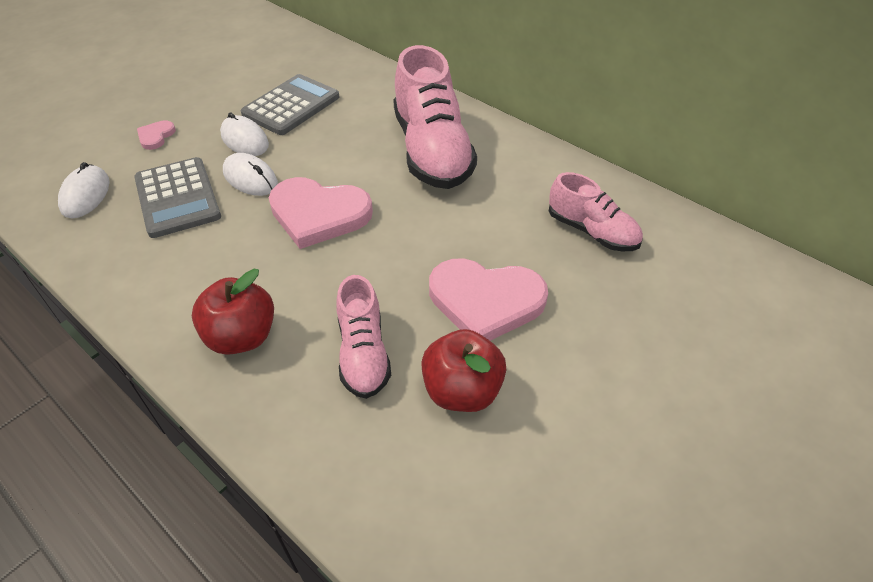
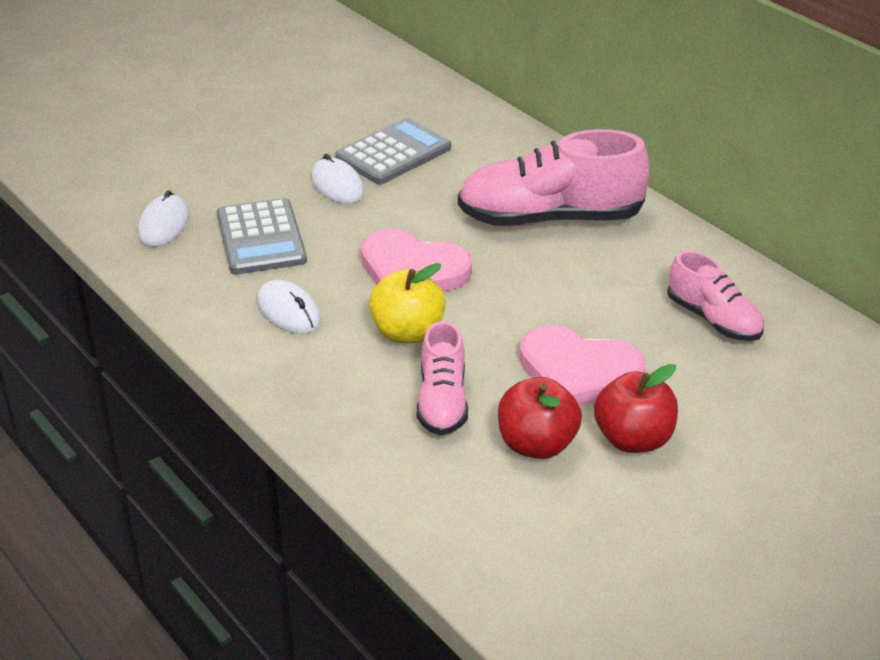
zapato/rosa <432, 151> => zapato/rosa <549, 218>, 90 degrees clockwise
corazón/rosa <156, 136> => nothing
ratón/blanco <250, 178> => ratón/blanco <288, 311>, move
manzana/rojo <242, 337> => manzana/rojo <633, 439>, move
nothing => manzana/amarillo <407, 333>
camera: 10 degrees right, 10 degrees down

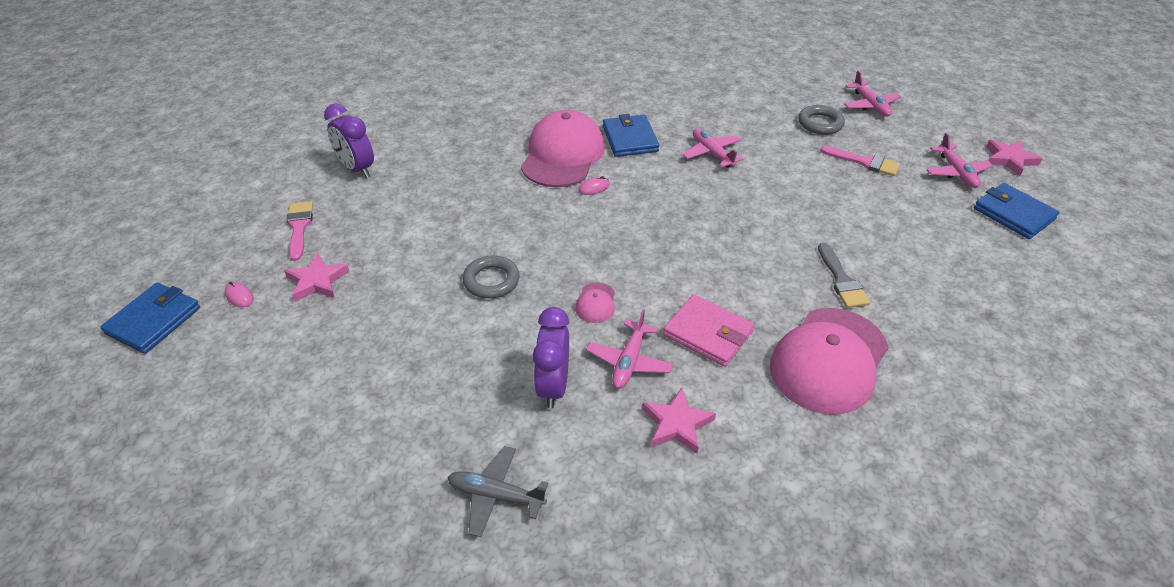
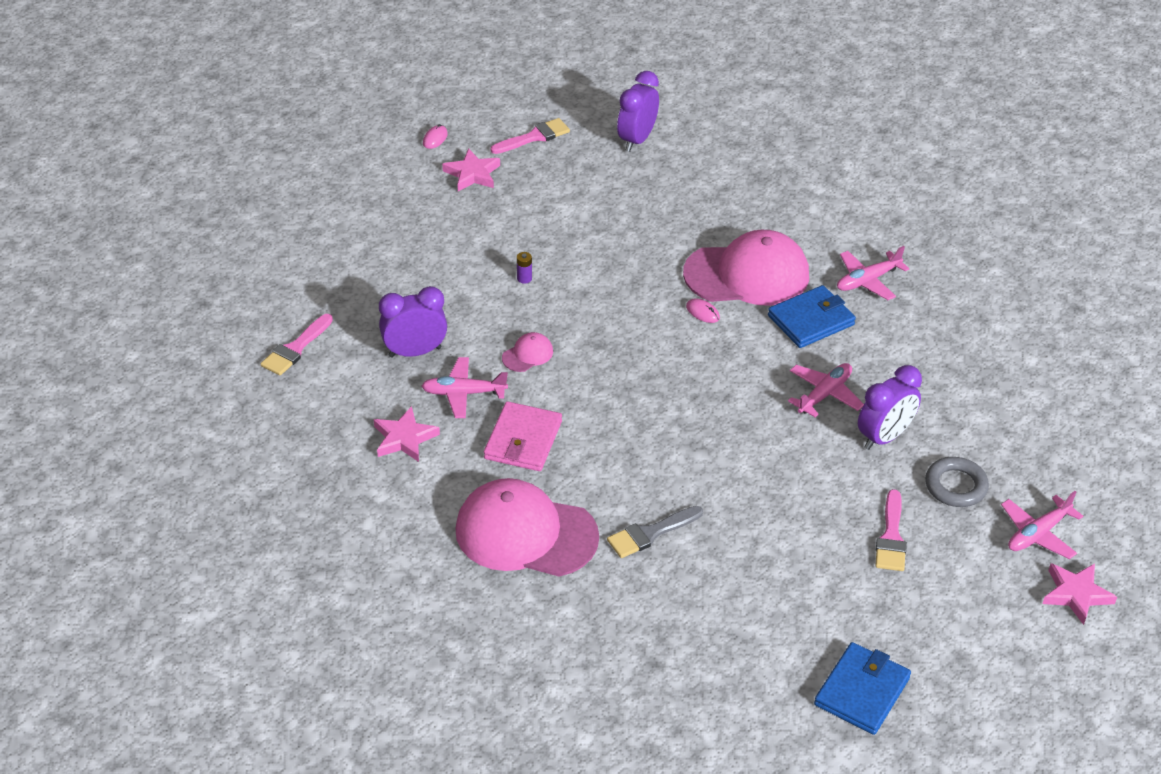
avión/rosa <956, 172> => avión/rosa <867, 280>, move
estrella/rosa <1009, 159> => estrella/rosa <1076, 594>, move
anillo/gris <491, 281> => pila/morado <524, 278>
cartera/azul <154, 321> => nothing
gorra/rosa <596, 303> => gorra/rosa <527, 354>, 150 degrees clockwise
avión/gris <496, 495> => pincel/rosa <295, 348>
nothing => despertador/morado <884, 437>
camera: 70 degrees right, 0 degrees up

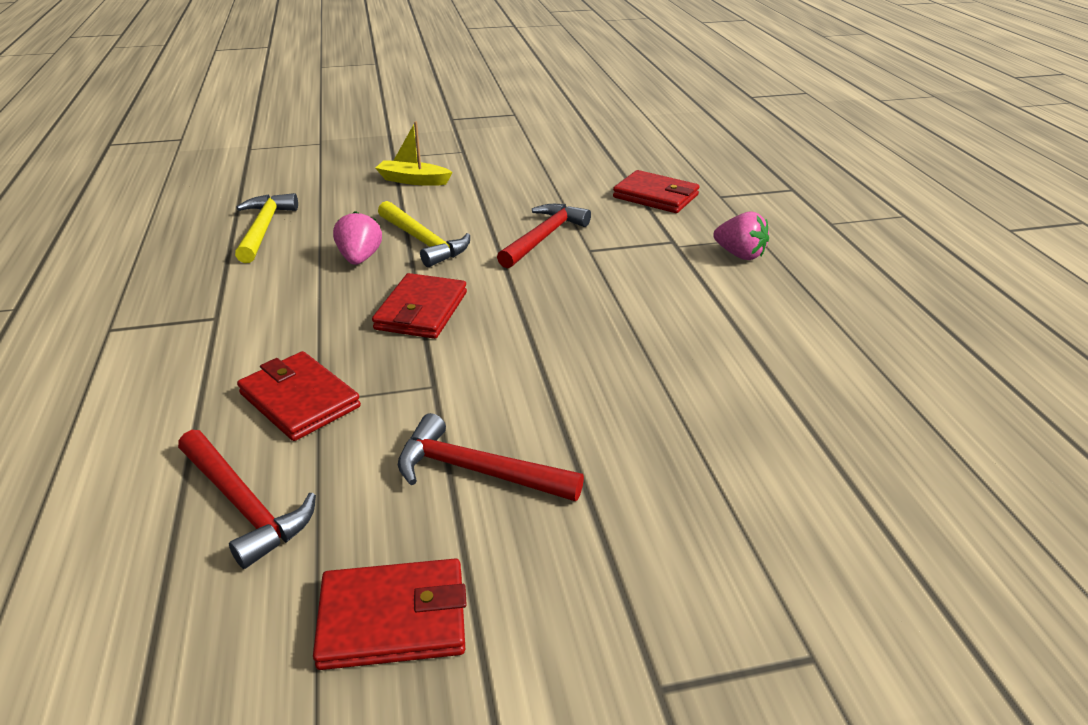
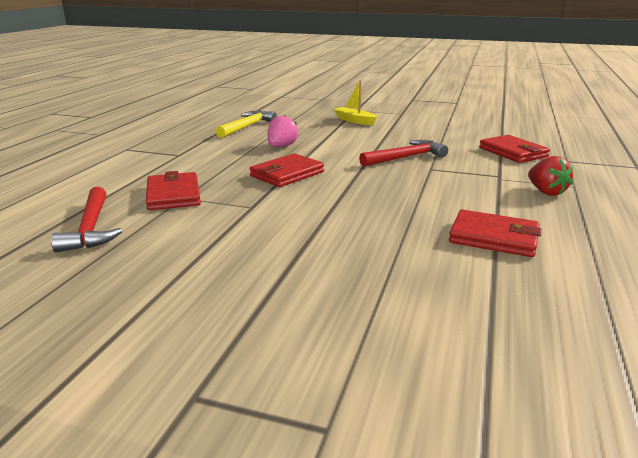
martillo/amarillo <423, 242> => nothing
fresa/rosa <739, 255> => fresa/rojo <546, 192>
martillo/rojo <477, 471> => nothing
cartera/rojo <393, 619> => cartera/rojo <494, 238>, move
camera: 30 degrees right, 10 degrees down

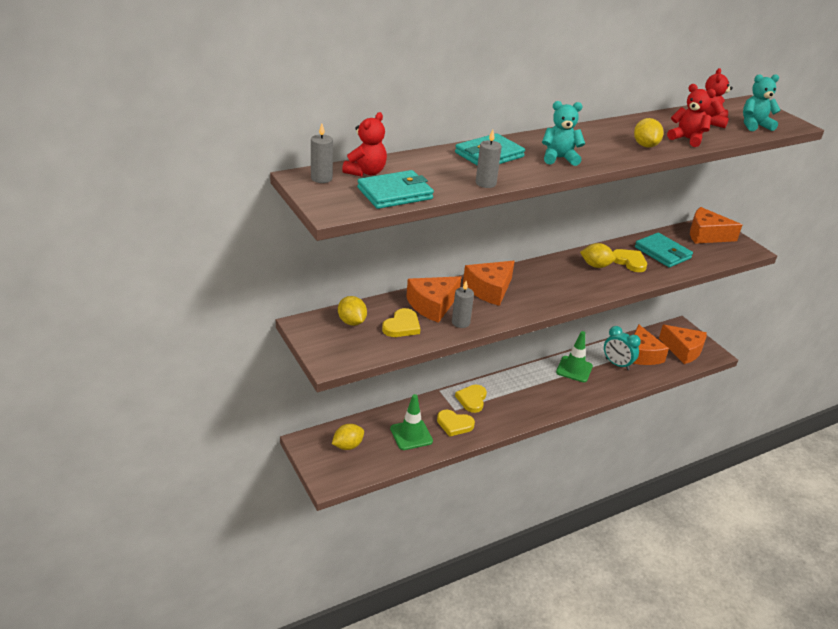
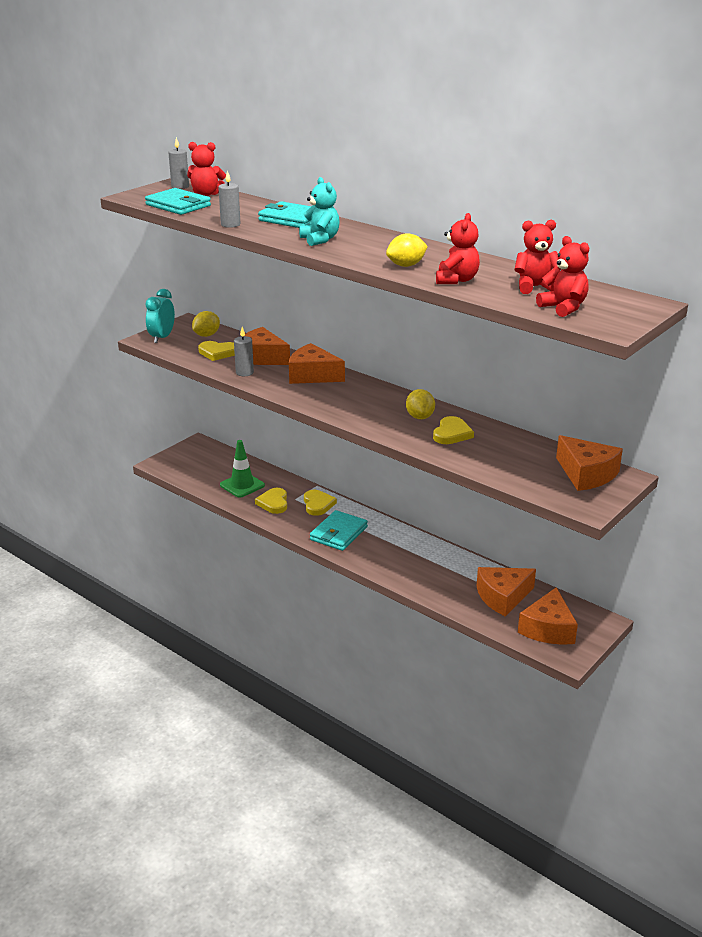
osito/turquesa <754, 125> => osito/rojo <563, 308>
queso/naranja <706, 235> => queso/naranja <586, 474>, 150 degrees clockwise
cartera/turquesa <662, 253> => cartera/turquesa <339, 533>, move
despertador/turquesa <617, 364> => despertador/turquesa <162, 337>, move
cono de tráfico/verde <574, 369> => nothing
corazón/amarillo <472, 399> => corazón/amarillo <318, 504>, 90 degrees clockwise
limón/amarillo <348, 446> => nothing
camera: 70 degrees right, 5 degrees down

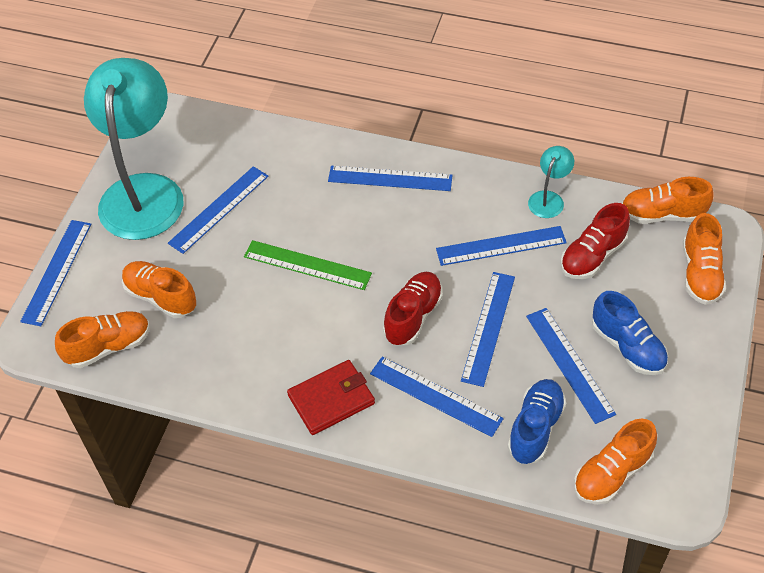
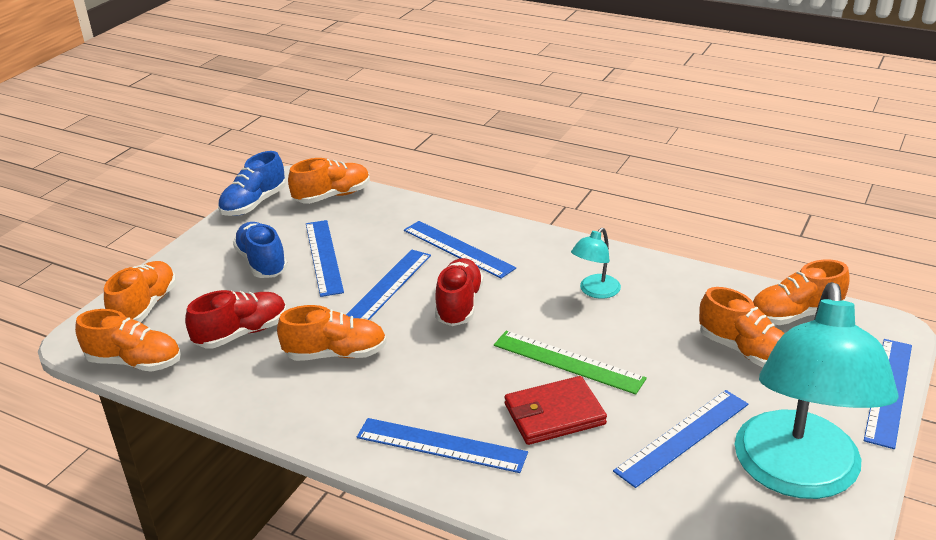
lámpara/turquesa <548, 198> => lámpara/turquesa <595, 291>, move
regla/azul <501, 246> => zapato/naranja <336, 354>
zapato/rojo <413, 316> => zapato/rojo <459, 305>, 150 degrees clockwise
cartera/rojo <331, 399> => cartera/rojo <554, 414>, move
zapato/azul <535, 428> => zapato/azul <254, 204>, move
camera: 170 degrees left, 20 degrees down

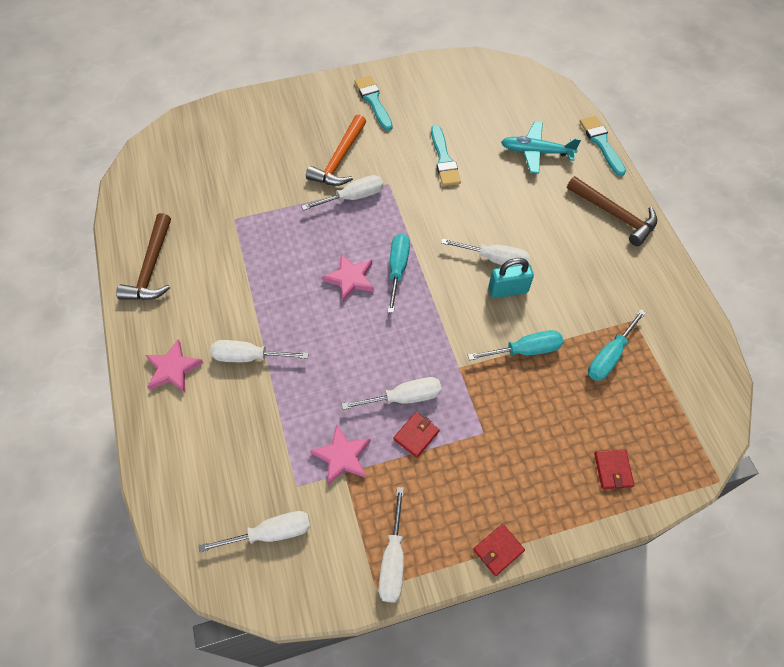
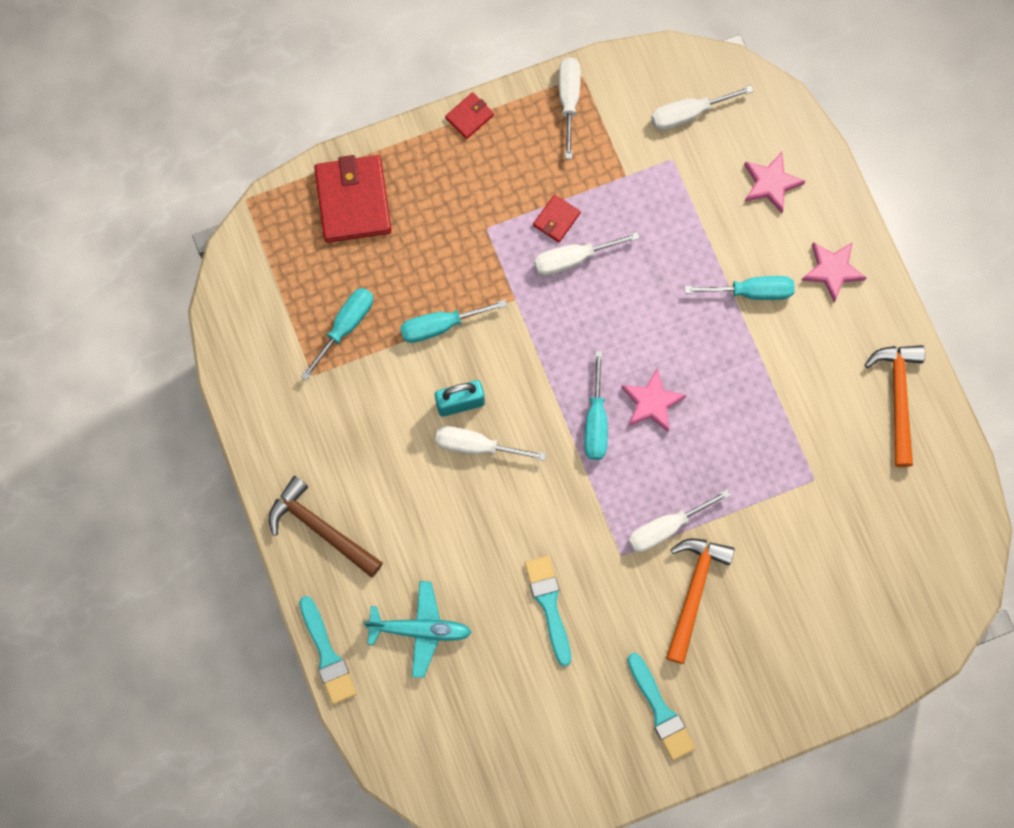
martillo/marrón <152, 267> => martillo/naranja <897, 398>
destornillador/blanco <249, 357> => destornillador/turquesa <751, 292>
estrella/rosa <342, 456> => estrella/rosa <770, 183>, move
cartera/rojo <613, 470> => cartera/rojo <353, 201>, x2.08
camera: 175 degrees right, 15 degrees up

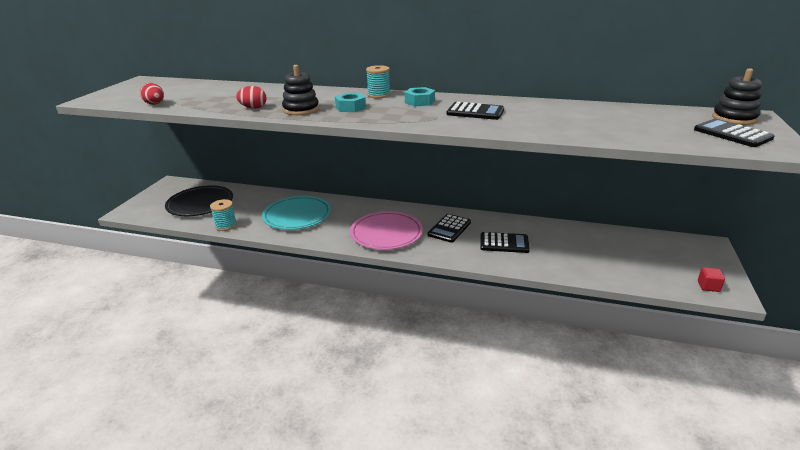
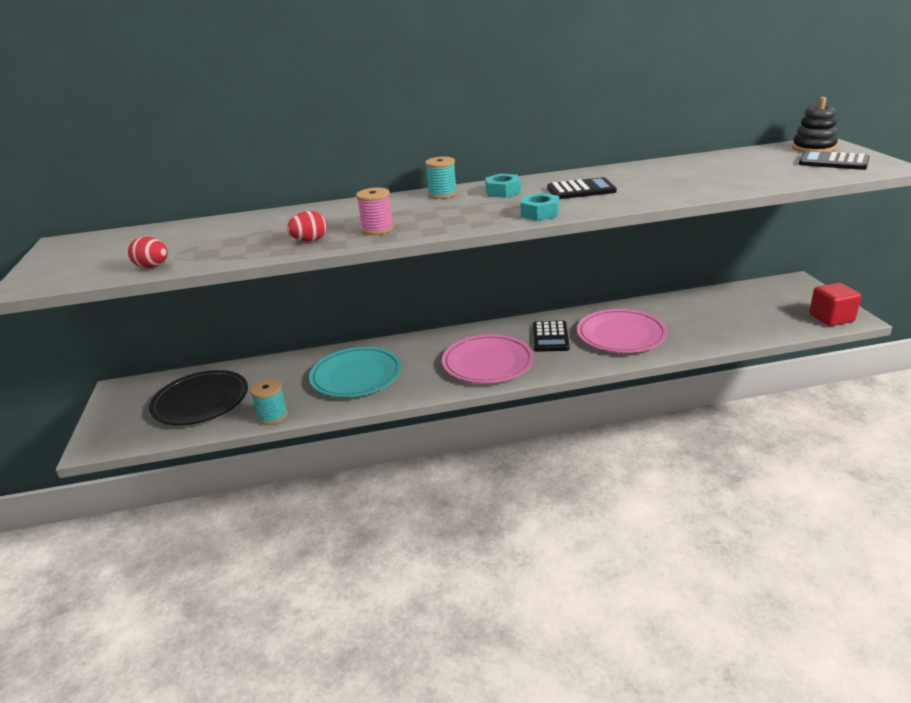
juguete apilable/negro <301, 109> => carrete/rosa <377, 229>
tuerca/turquesa <350, 107> => tuerca/turquesa <540, 213>, move
calculadora/negro <504, 243> => plato/rosa <621, 335>
cubo/rojo <708, 286> => cubo/rojo <831, 318>, x1.78
camera: 25 degrees left, 0 degrees up

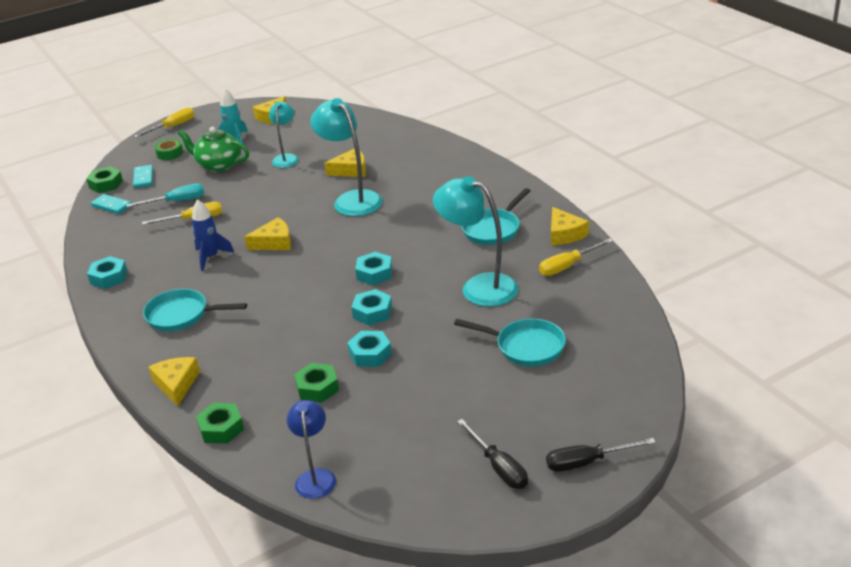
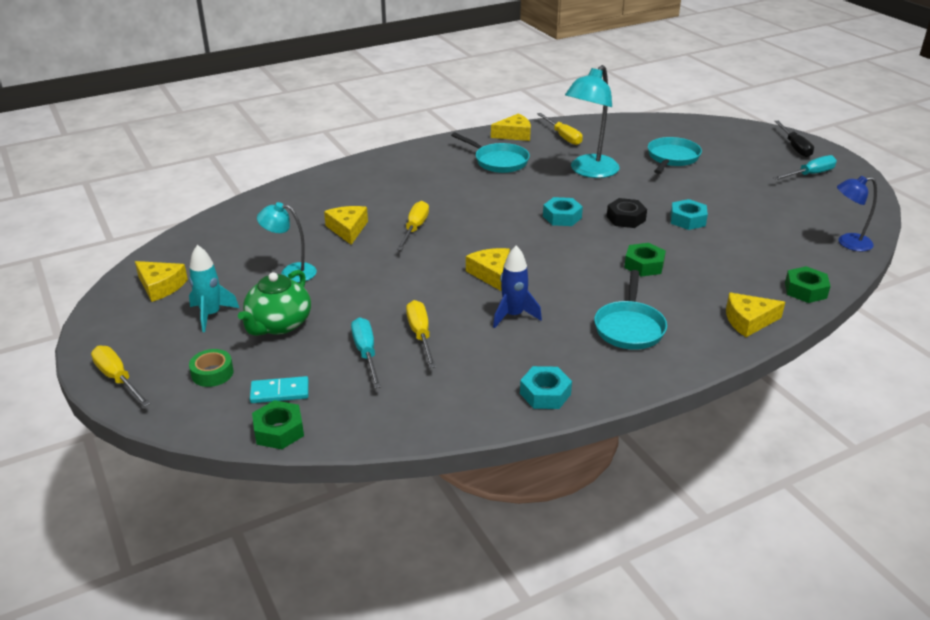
lámpara/turquesa <352, 199> => destornillador/amarillo <415, 228>
ficha de dominó/turquesa <111, 206> => nothing
tuerca/turquesa <372, 312> => tuerca/negro <626, 218>
tuerca/verde <317, 388> => tuerca/verde <644, 265>, move
destornillador/negro <498, 467> => destornillador/turquesa <810, 174>
camera: 90 degrees left, 0 degrees up

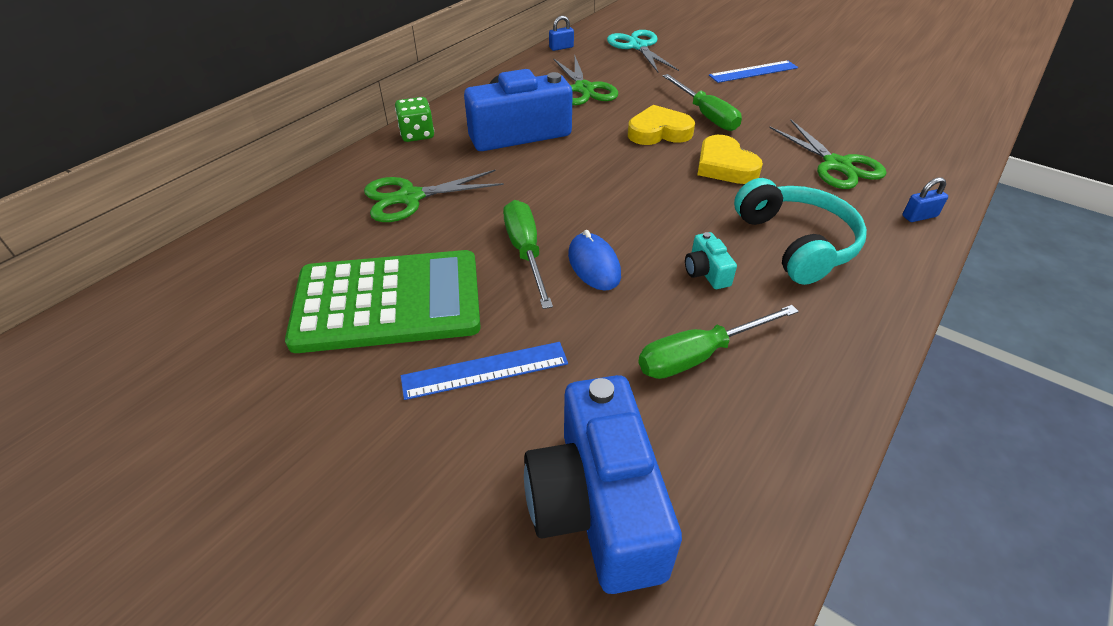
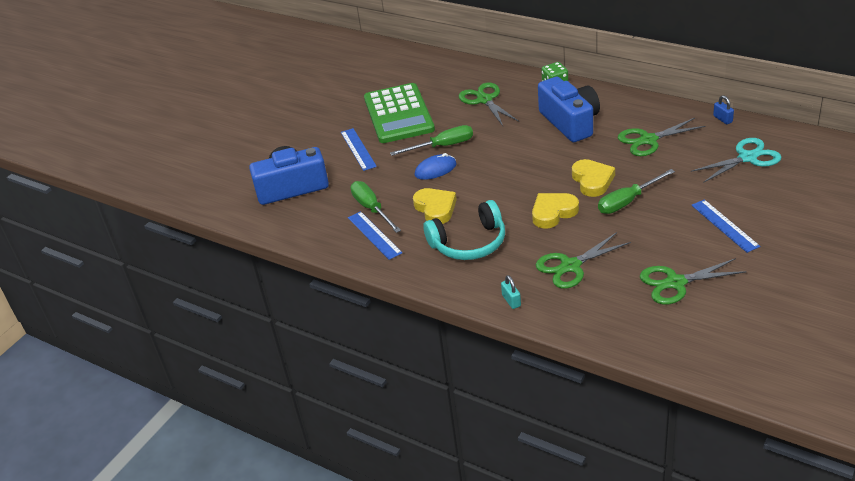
candado/azul <919, 216> => candado/turquesa <511, 300>
cámara/turquesa <706, 272> => corazón/amarillo <435, 208>
nothing => regla/azul <374, 235>
nothing => tijeras/verde <675, 283>
camera: 90 degrees right, 5 degrees down

